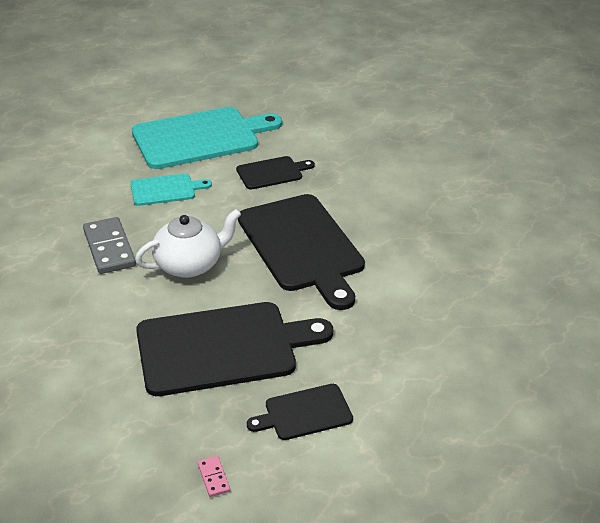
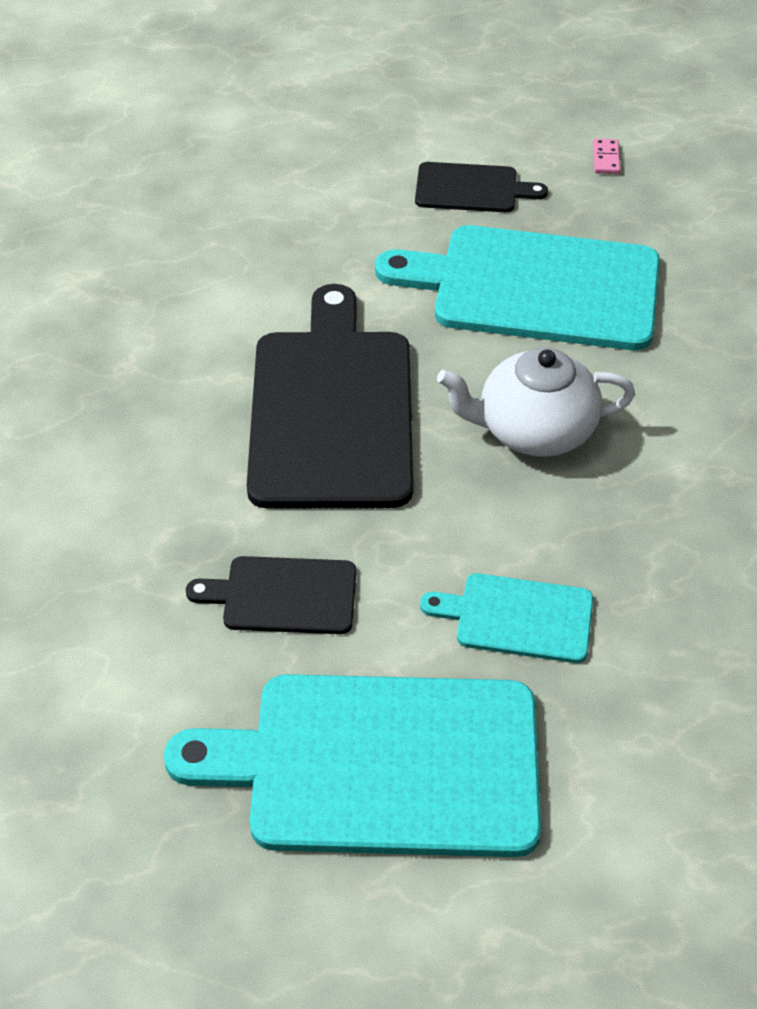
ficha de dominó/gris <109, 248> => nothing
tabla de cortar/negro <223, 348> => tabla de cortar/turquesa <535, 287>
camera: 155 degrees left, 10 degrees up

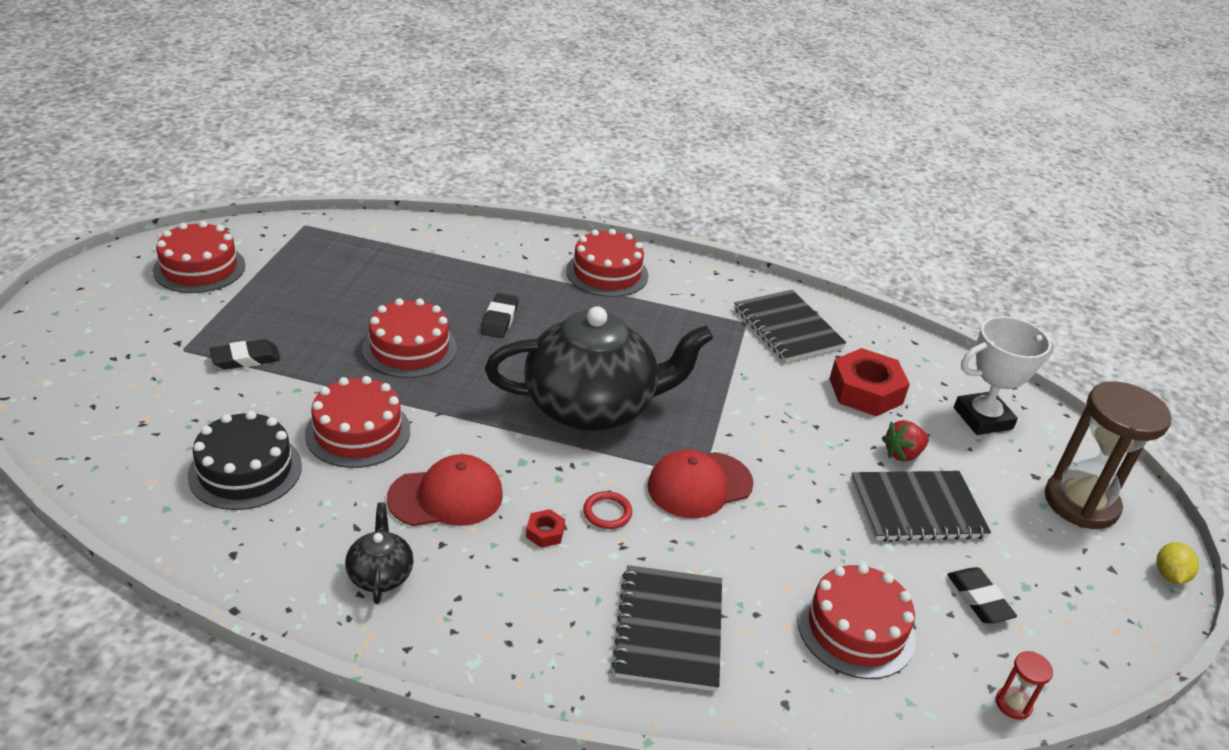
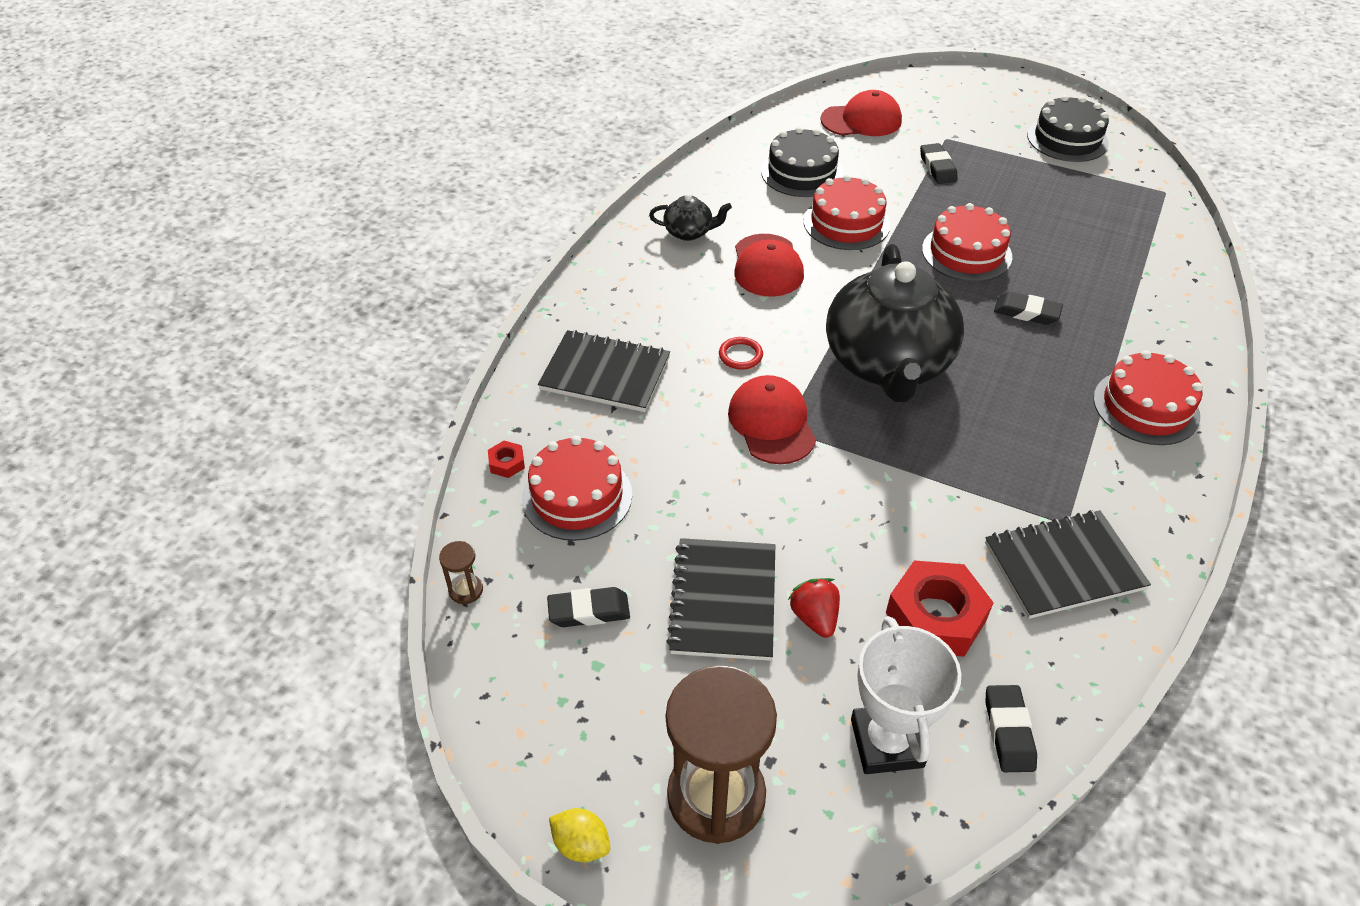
tarta/rojo <199, 268> => tarta/negro <1067, 139>
tuerca/rojo <545, 532> => tuerca/rojo <507, 463>, move
reloj de arena/rojo <1013, 704> => reloj de arena/marrón <466, 590>
nothing => gorra/rojo <861, 120>
nothing => goma de borrar/negro <1009, 731>
camera: 105 degrees right, 10 degrees up

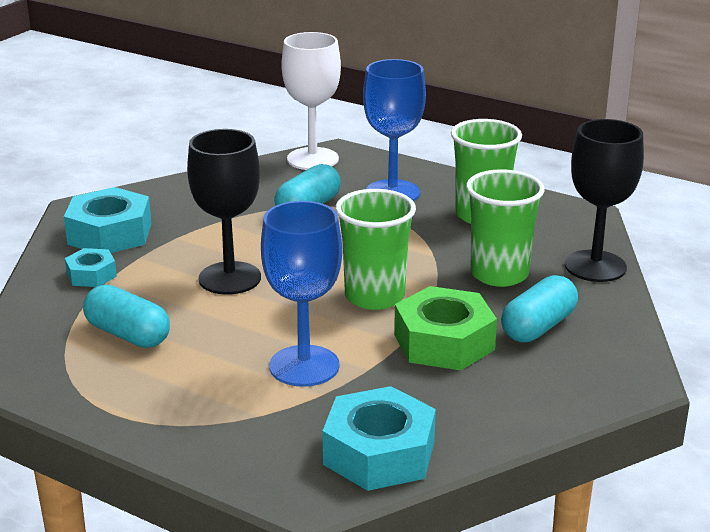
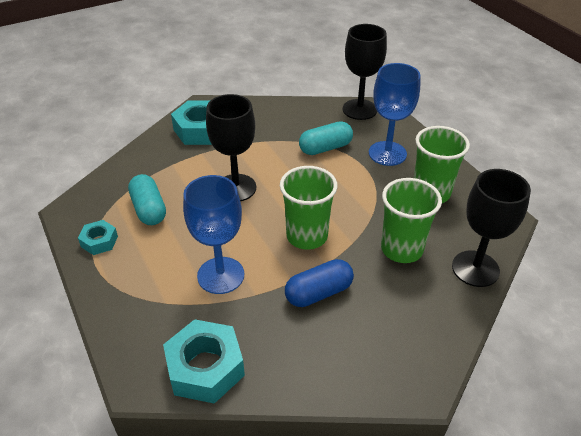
copa/blanco <312, 159> => copa/negro <359, 109>
tuerca/turquesa <91, 275> => tuerca/turquesa <99, 241>, move
cápsula/turquesa <538, 327> => nothing
tuerca/verde <444, 342> => cápsula/azul <318, 293>
camera: 30 degrees right, 15 degrees up

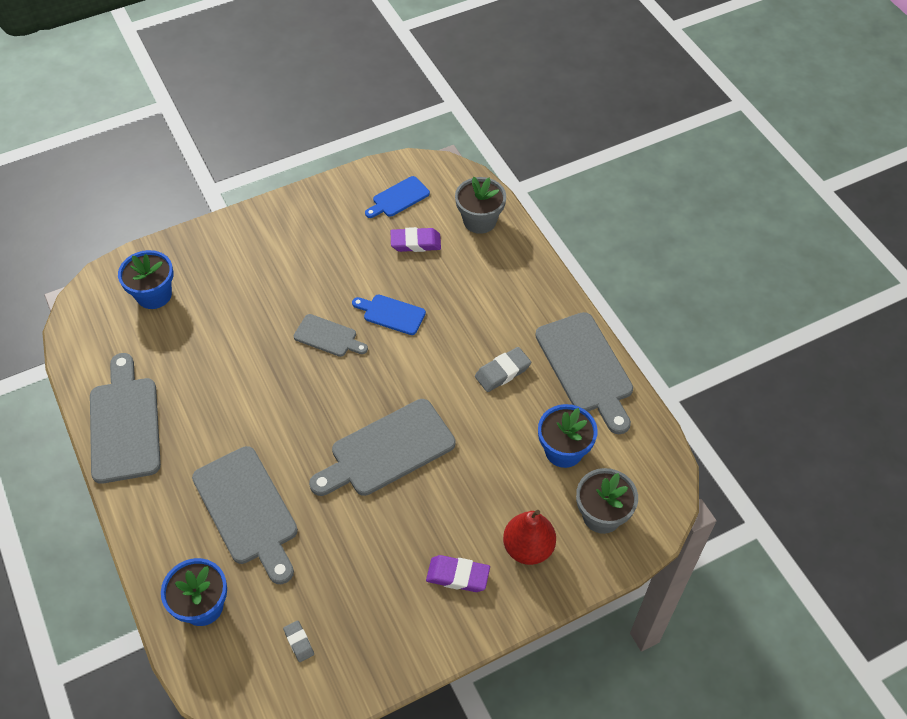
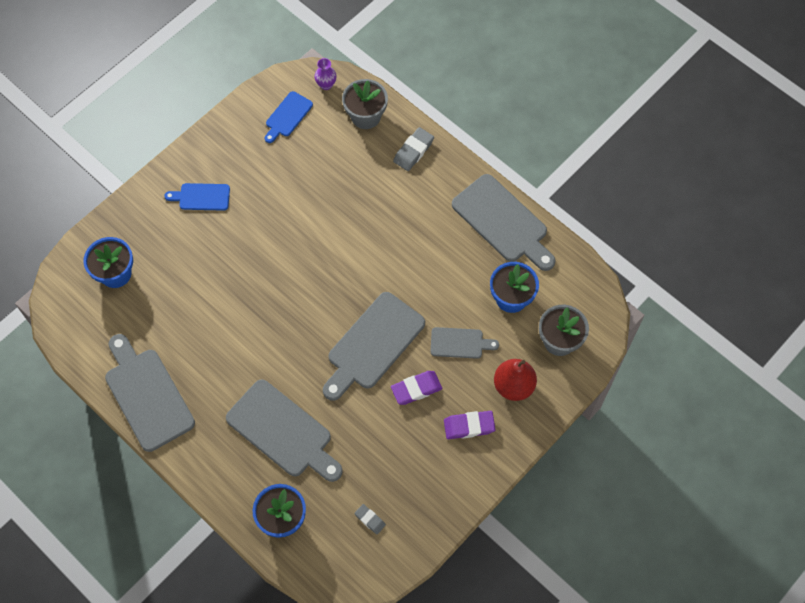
goma de borrar/morado <415, 243> => goma de borrar/morado <416, 389>, move
tabla de cortar/azul <391, 314> => tabla de cortar/azul <201, 197>, move
tabla de cortar/gris <328, 337> => tabla de cortar/gris <460, 343>, move
goma de borrar/gris <502, 372> => goma de borrar/gris <413, 151>, move
nothing => florero/morado <326, 85>
camera: 20 degrees left, 10 degrees up

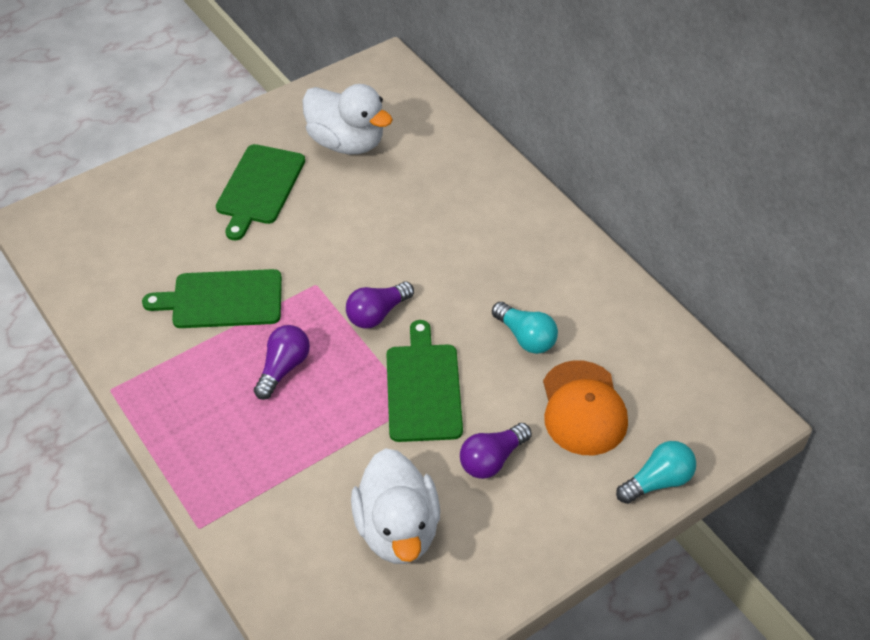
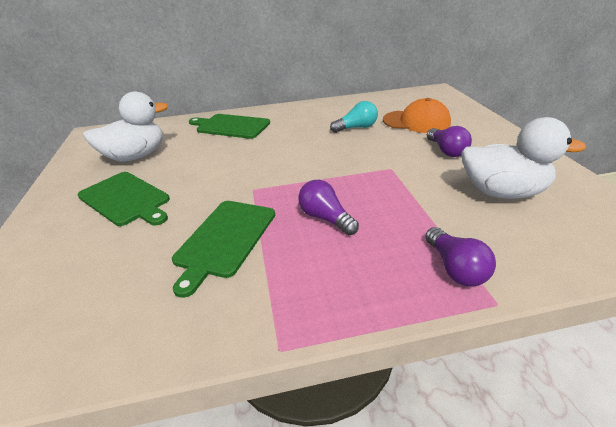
bombilla/morado <377, 314> => bombilla/morado <455, 268>, move
tabla de cortar/verde <423, 388> => tabla de cortar/verde <231, 126>, move
bombilla/turquesa <657, 481> => nothing
camera: 65 degrees left, 15 degrees down

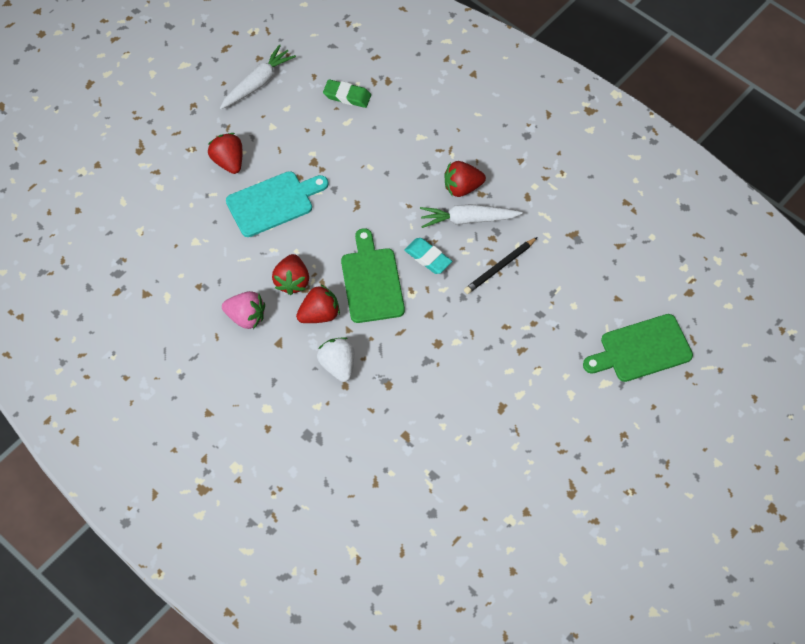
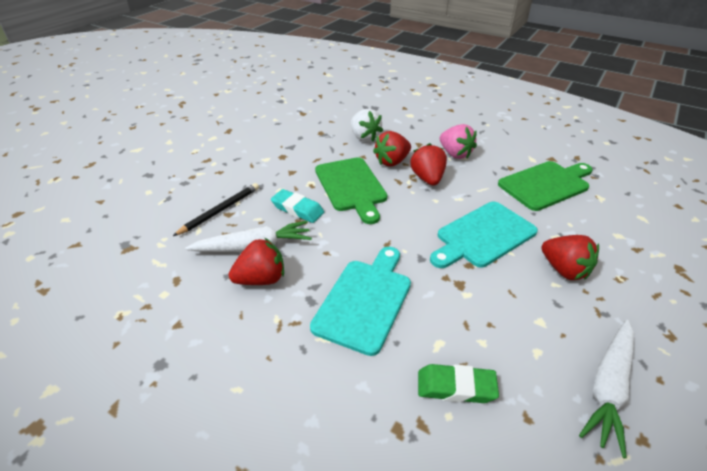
fresa/rosa <246, 317> => fresa/rosa <455, 154>, 135 degrees counterclockwise
tabla de cortar/verde <642, 349> => tabla de cortar/verde <546, 184>, move
nothing => tabla de cortar/turquesa <364, 301>
camera: 170 degrees right, 20 degrees down

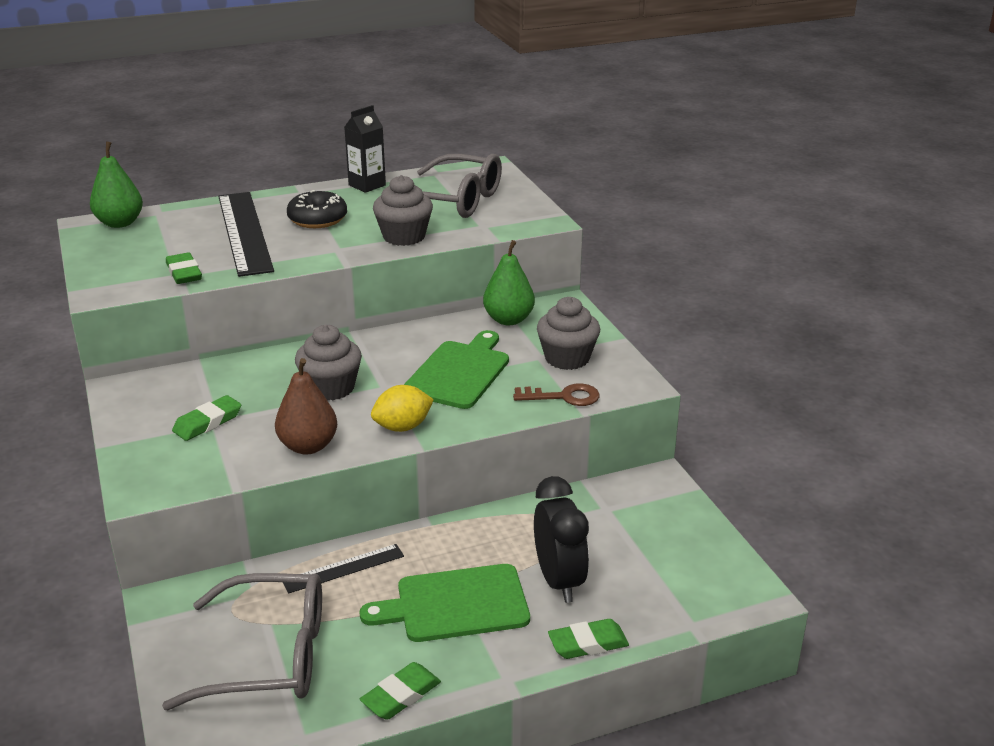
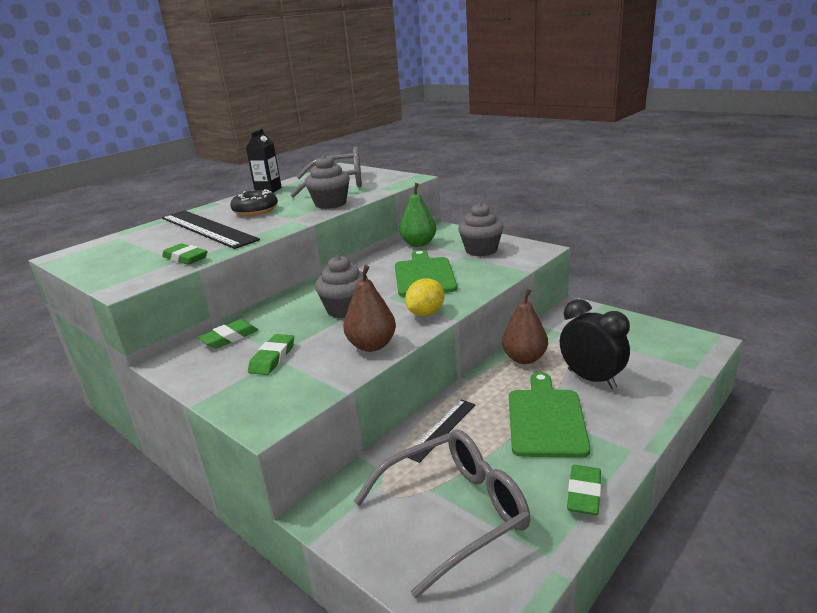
pera/verde <120, 223> => nothing
llave/marrón <564, 397> => nothing
tabla de cortar/verde <455, 604> => tabla de cortar/verde <546, 419>, 135 degrees clockwise
goma de borrar/verde <588, 643> => goma de borrar/verde <229, 338>, move
nothing => pera/marrón <524, 358>
camera: 25 degrees left, 5 degrees down

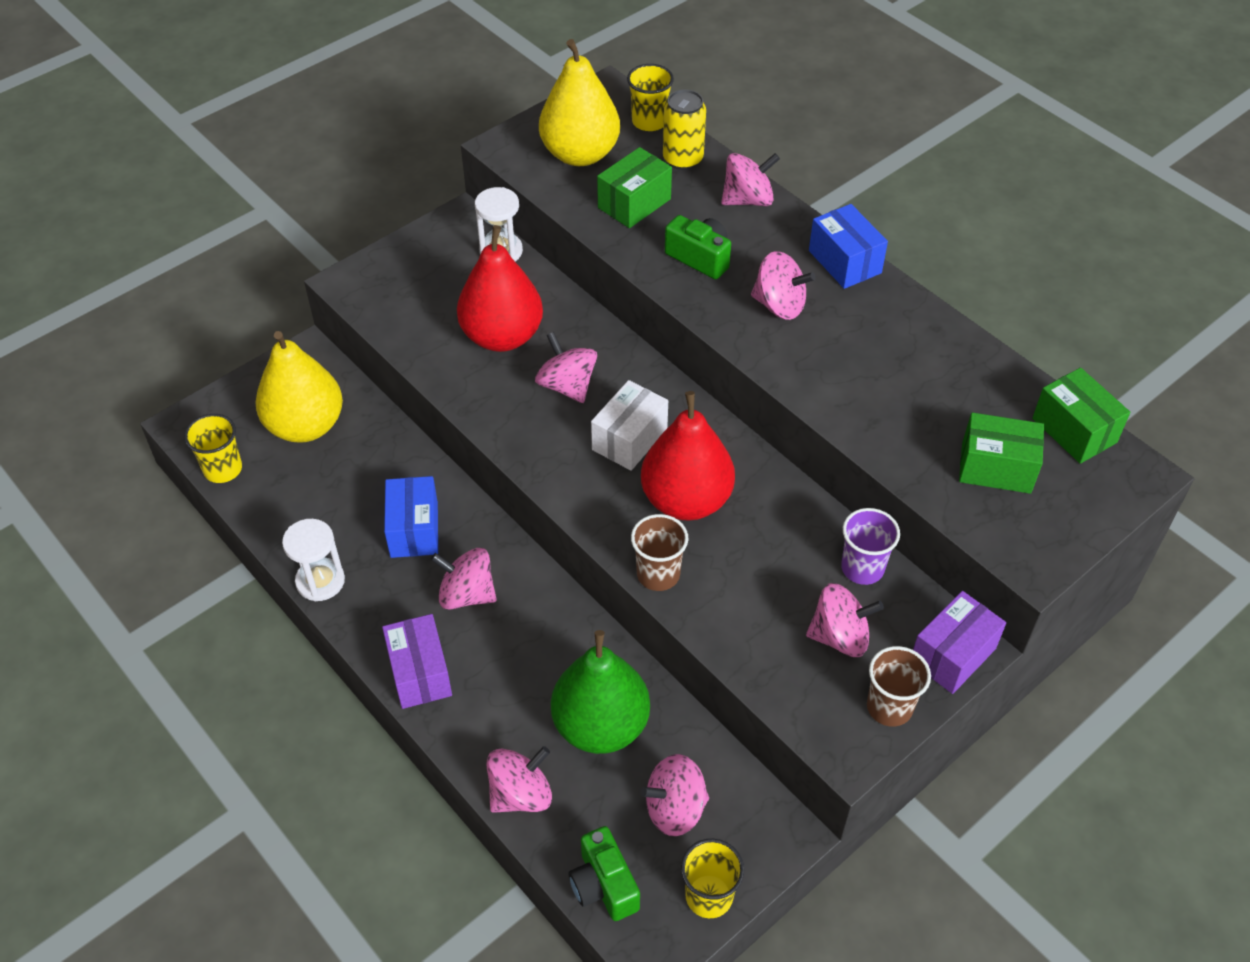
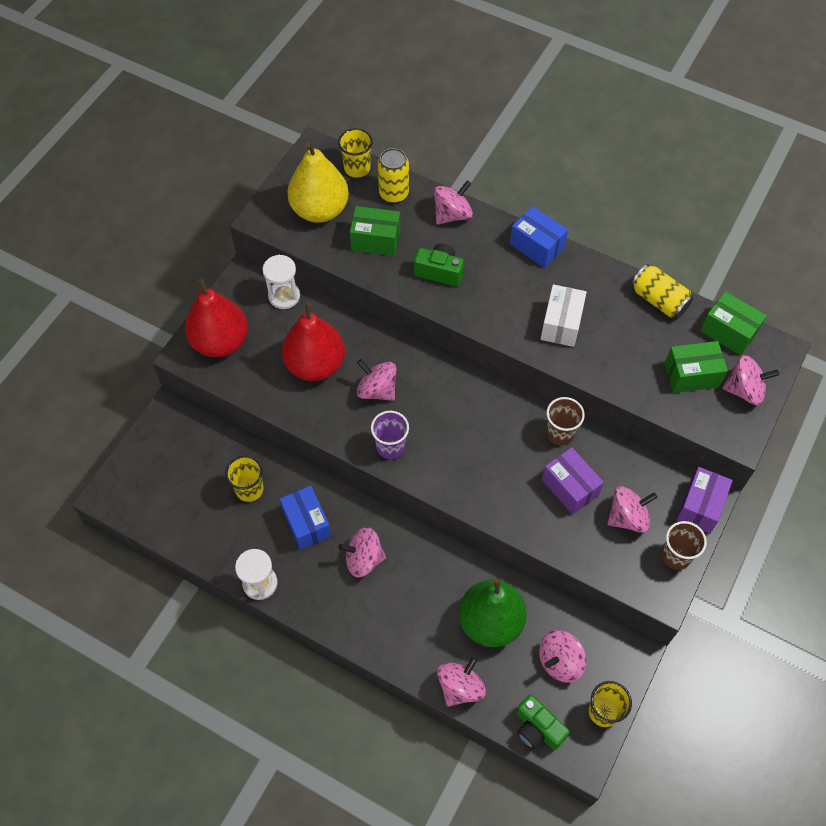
caja/verde <634, 203> => caja/verde <375, 240>, 75 degrees clockwise
peonza/rosa <779, 305> => peonza/rosa <744, 390>, move
pera/amarillo <305, 426> => nothing
caja/blanco <629, 439> => caja/blanco <561, 324>, move
pera/rojo <686, 500> => pera/rojo <220, 341>, move
vaso/amarillo <223, 469> => vaso/amarillo <249, 489>, move
vaso/morado <862, 568> => vaso/morado <390, 446>, move
vaso/marrón <658, 574> => vaso/marrón <560, 433>, move
caja/morado <419, 673> => caja/morado <569, 487>, move
nothing => lata/amarillo <659, 300>
camera: 20 degrees left, 10 degrees up

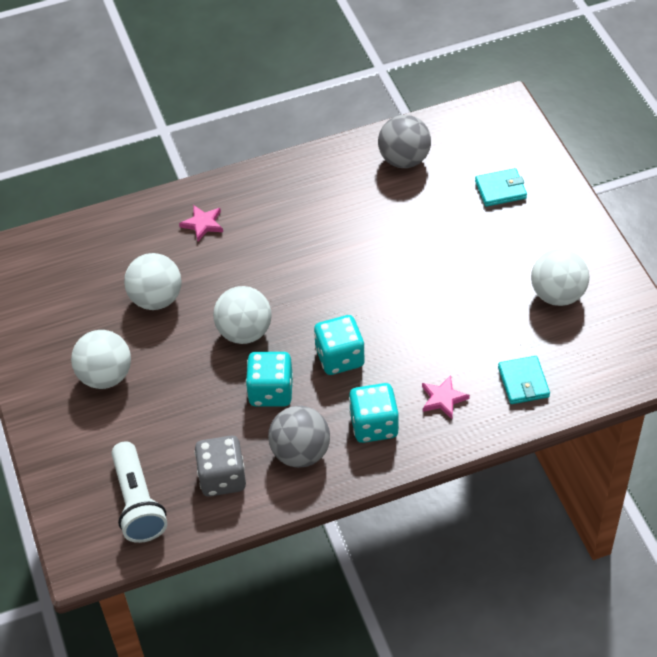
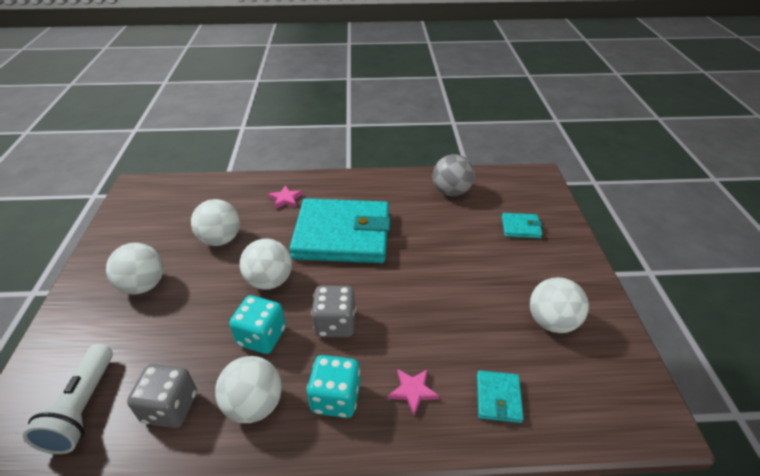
dado/turquesa <340, 358> => dado/gris <335, 324>
pelota/gris <300, 453> => pelota/blanco <254, 405>
nothing => cartera/turquesa <342, 235>
camera: 15 degrees right, 10 degrees down

